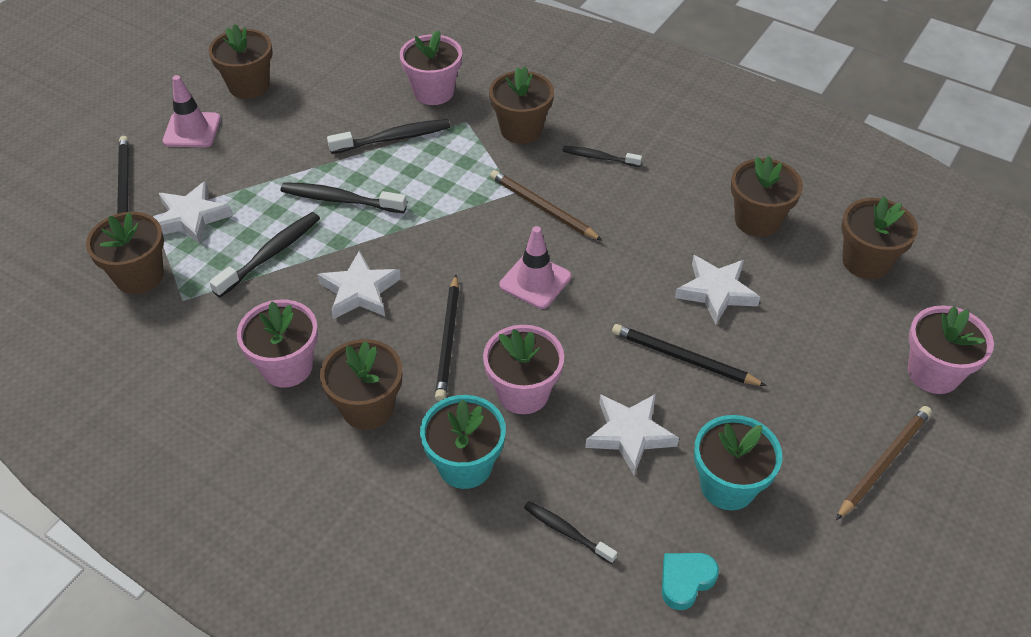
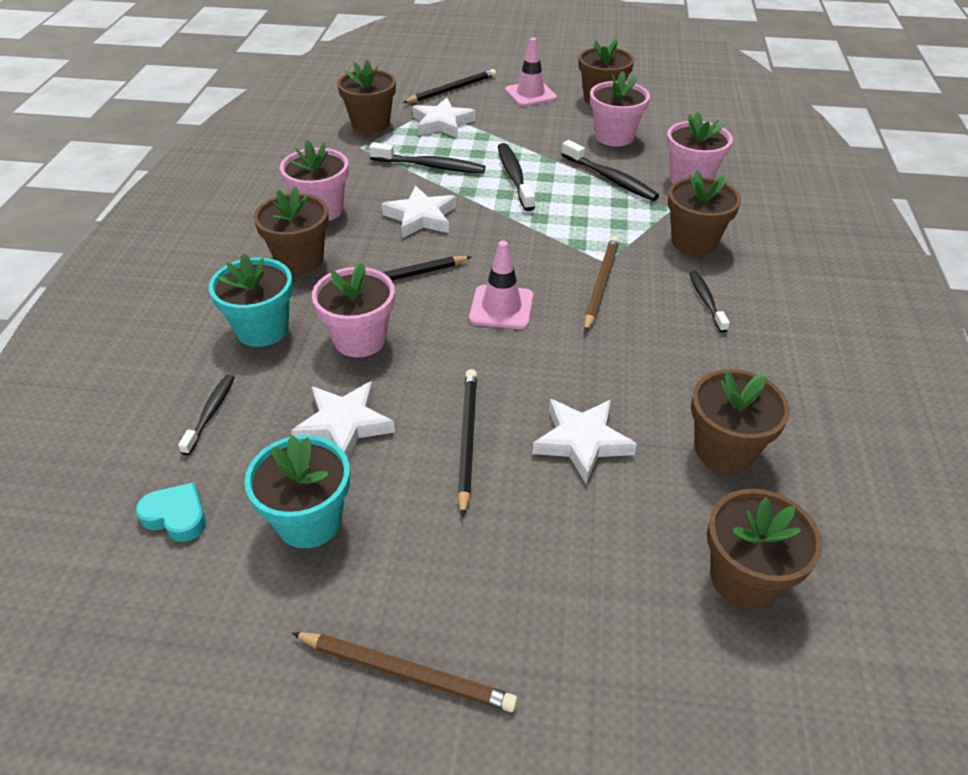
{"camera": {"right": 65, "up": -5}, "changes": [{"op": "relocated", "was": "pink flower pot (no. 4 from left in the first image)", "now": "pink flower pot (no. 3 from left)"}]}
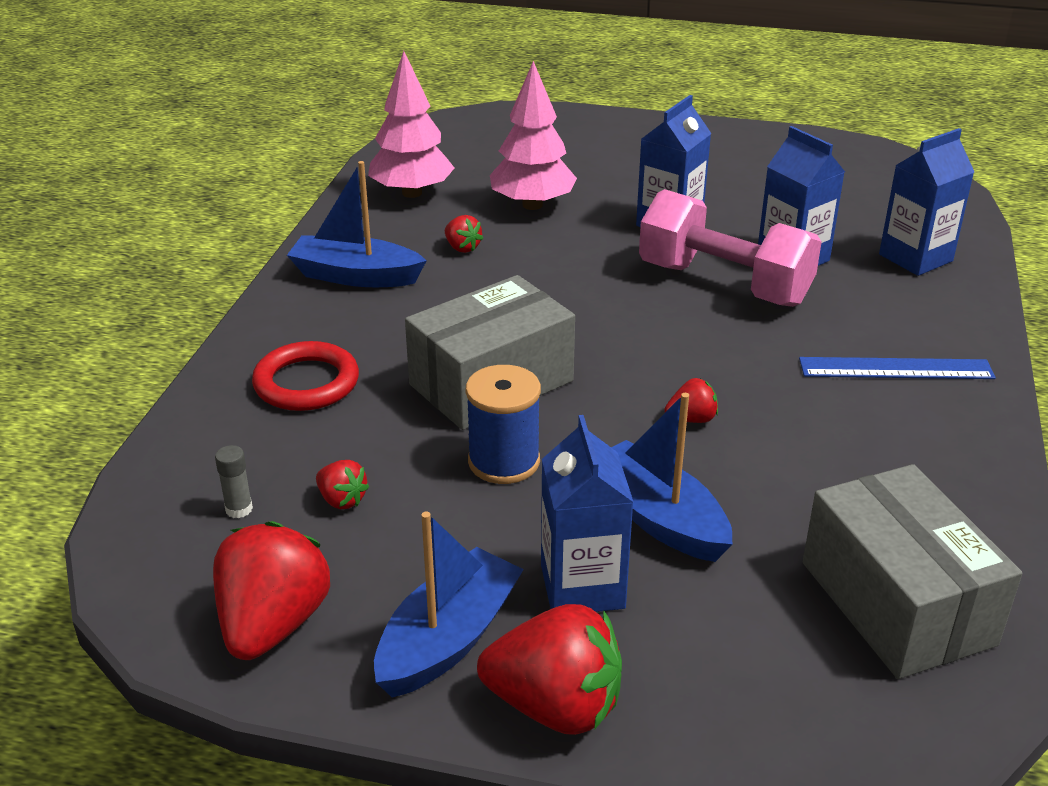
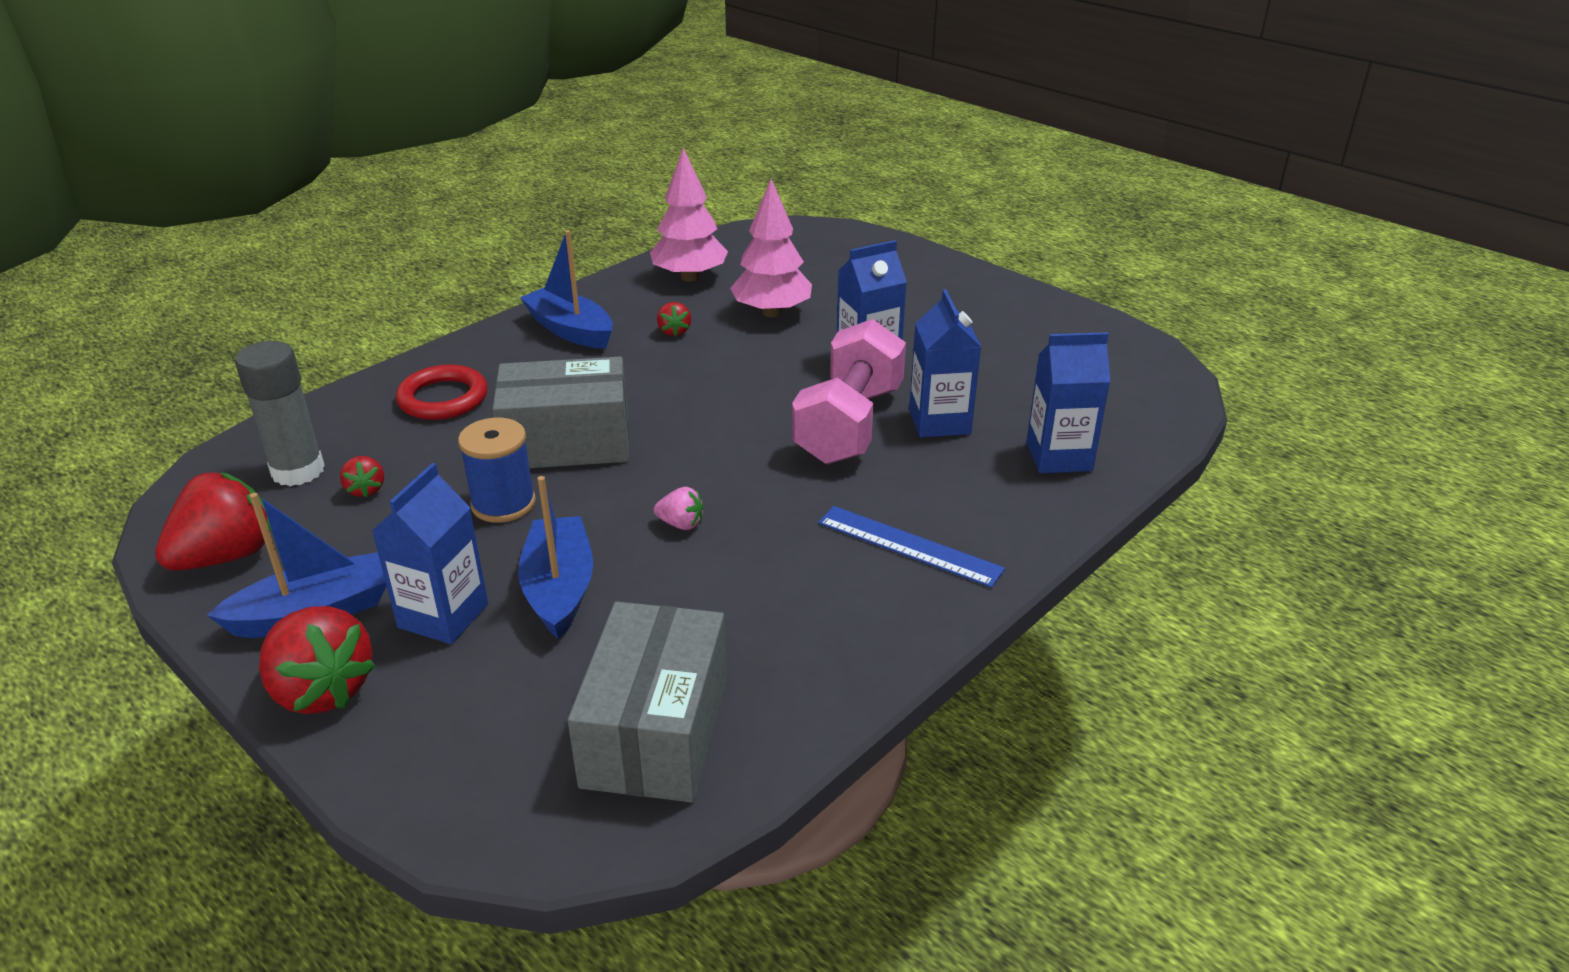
{"camera": {"right": 30, "up": 0}, "changes": [{"op": "spun", "was": "pink dumbbell", "clockwise": 45}, {"op": "colour", "was": "red strawberry (no. 5 from left)", "now": "pink strawberry"}, {"op": "size", "was": "grey glue stick", "ratio": 2.32}]}
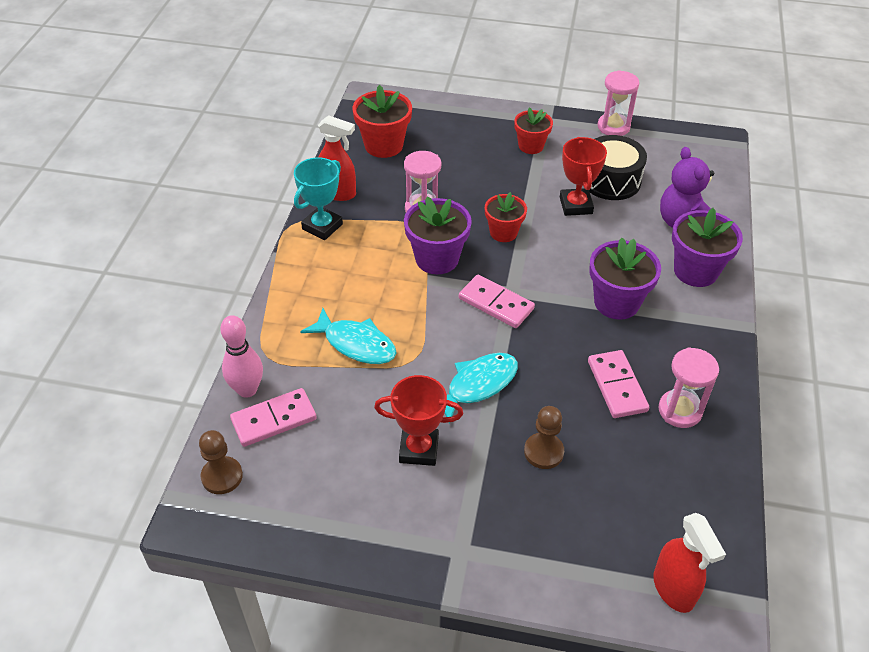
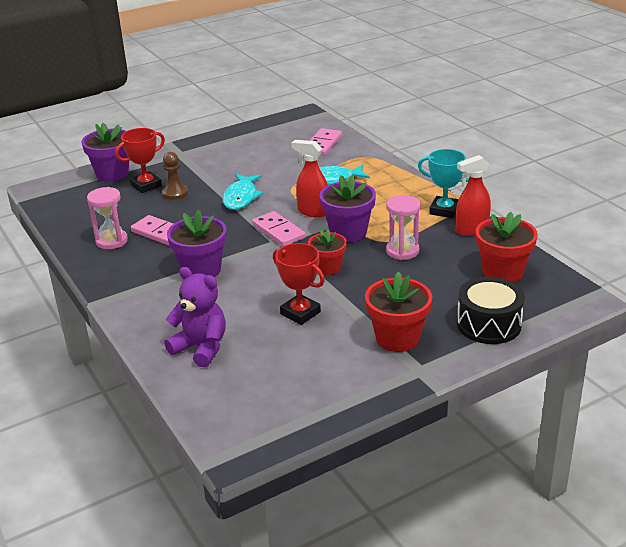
{"camera": {"right": 140, "up": -15}, "changes": [{"op": "missing", "was": "pink hourglass (no. 2 from left)"}, {"op": "size", "was": "red flower pot (no. 3 from left in the first image)", "ratio": 1.52}, {"op": "relocated", "was": "black drum"}, {"op": "spun", "was": "turquoise trophy", "clockwise": -60}, {"op": "relocated", "was": "purple flower pot (no. 3 from left in the first image)", "now": "purple flower pot (no. 1 from left)"}, {"op": "spun", "was": "pink domino (no. 2 from left)", "clockwise": 60}, {"op": "missing", "was": "pink bowling pin"}, {"op": "relocated", "was": "red trophy (no. 1 from left)"}, {"op": "missing", "was": "brown pawn (no. 1 from left)"}, {"op": "relocated", "was": "red spray bottle (no. 2 from left in the first image)", "now": "red spray bottle (no. 1 from left)"}]}
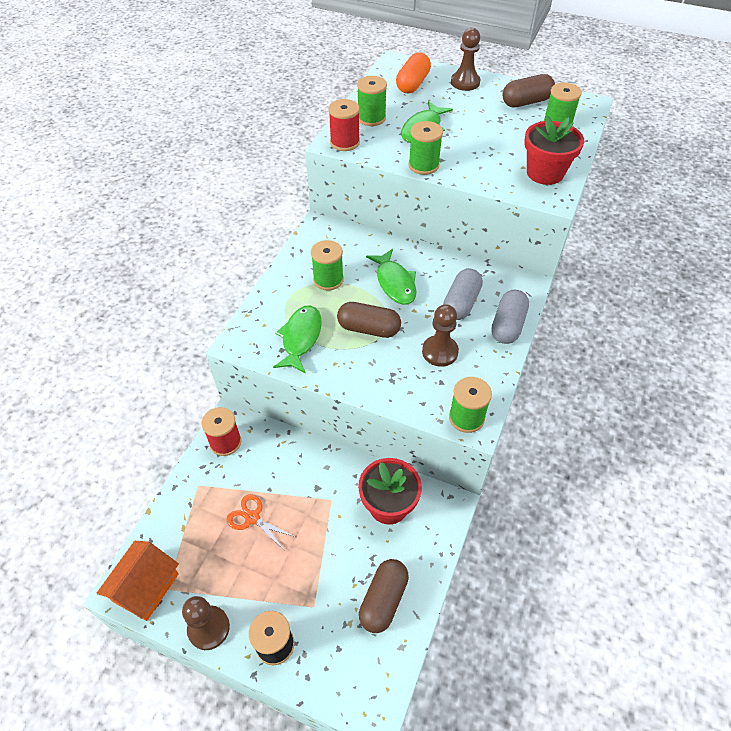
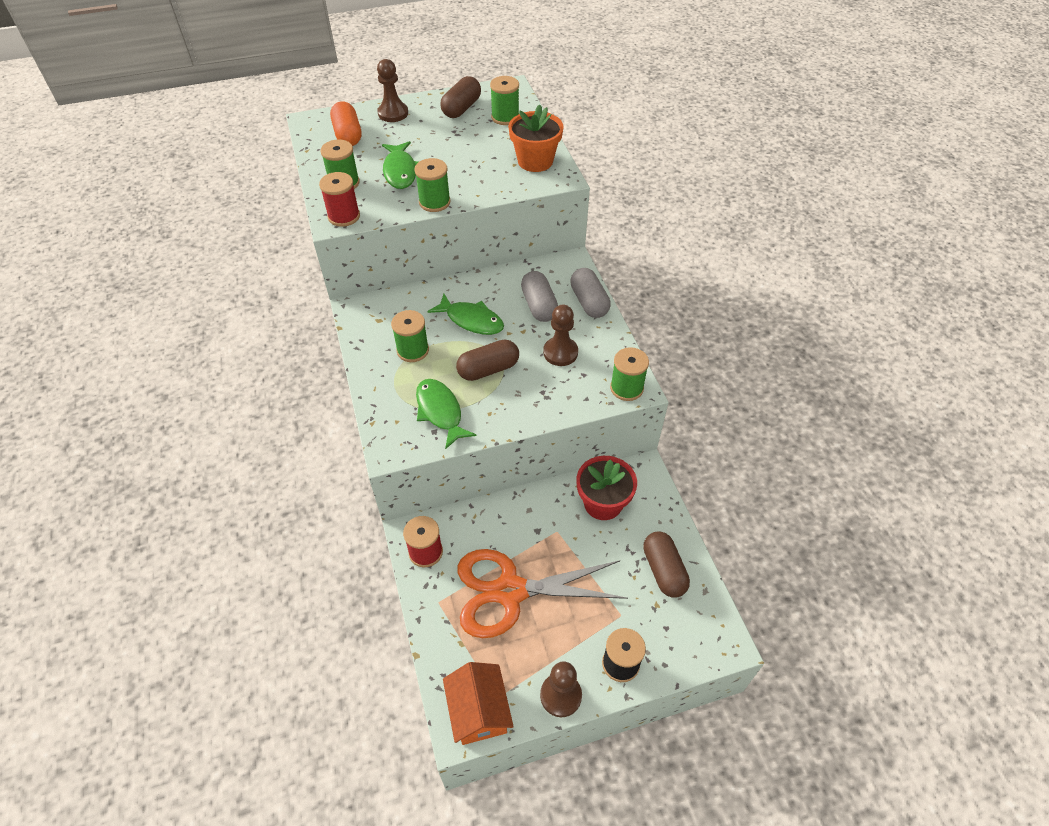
{"camera": {"right": -40, "up": 0}, "changes": [{"op": "colour", "was": "red flower pot (no. 2 from left)", "now": "orange flower pot"}, {"op": "size", "was": "orange scissors", "ratio": 2.28}]}
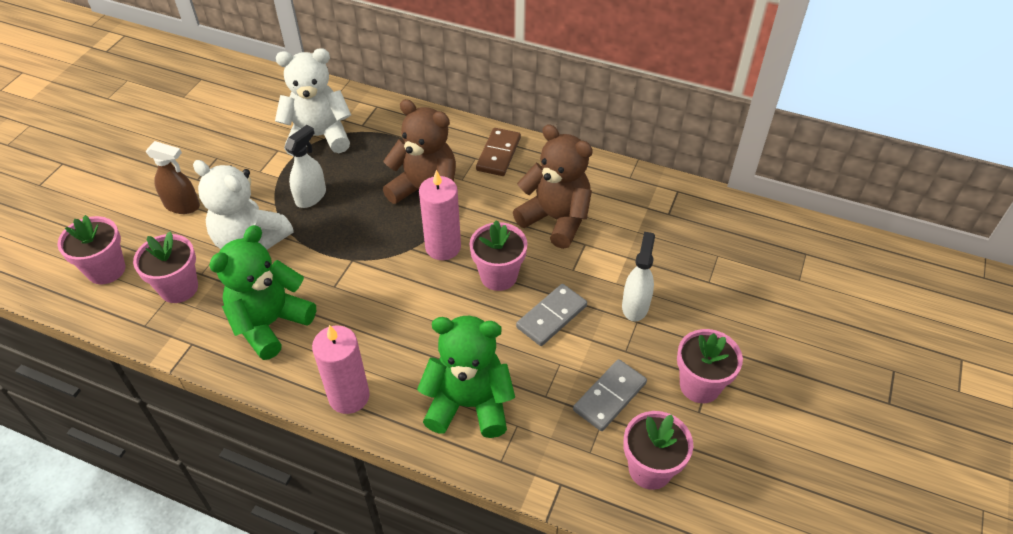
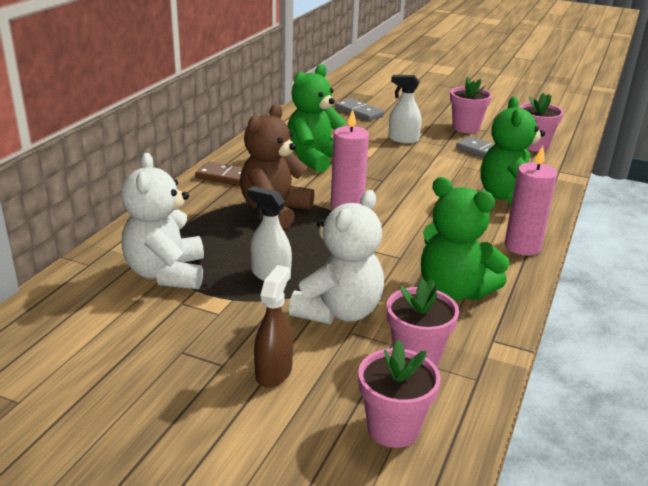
{"camera": {"right": -90, "up": -20}, "changes": [{"op": "colour", "was": "brown teddy bear (no. 2 from left)", "now": "green teddy bear (no. 1 from left)"}, {"op": "missing", "was": "pink flower pot (no. 3 from left)"}, {"op": "relocated", "was": "grey domino (no. 1 from left)"}]}
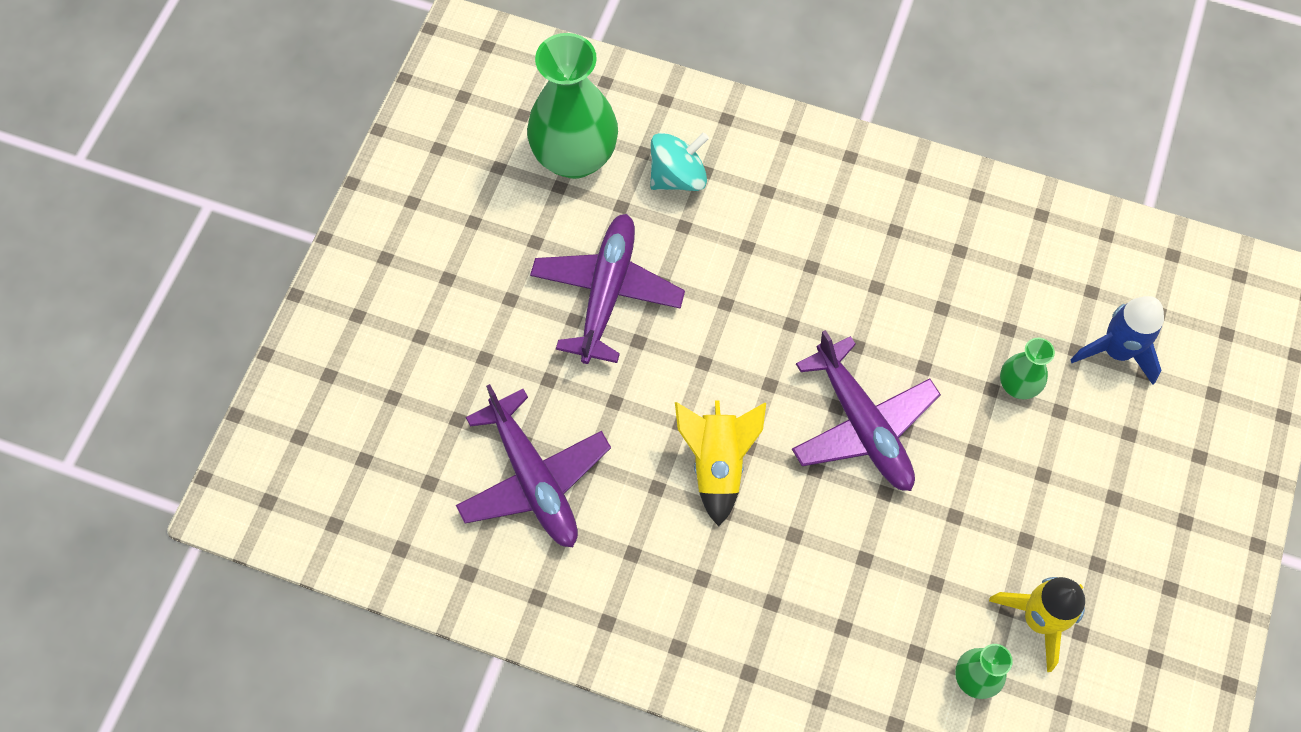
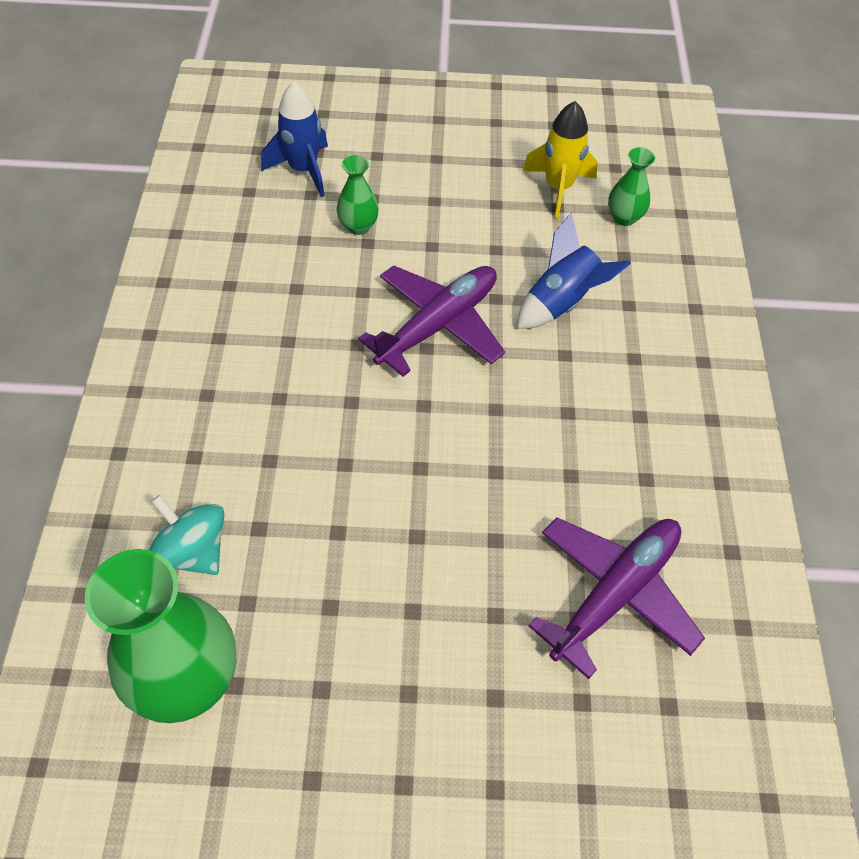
{"camera": {"right": -110, "up": -10}, "changes": [{"op": "missing", "was": "purple plane (no. 2 from left)"}, {"op": "missing", "was": "yellow rocket (no. 1 from left)"}, {"op": "appeared", "now": "blue rocket (no. 2 from left)"}]}
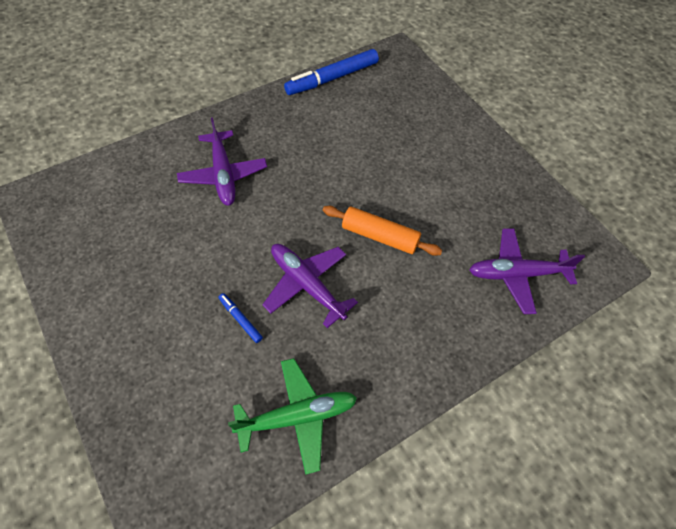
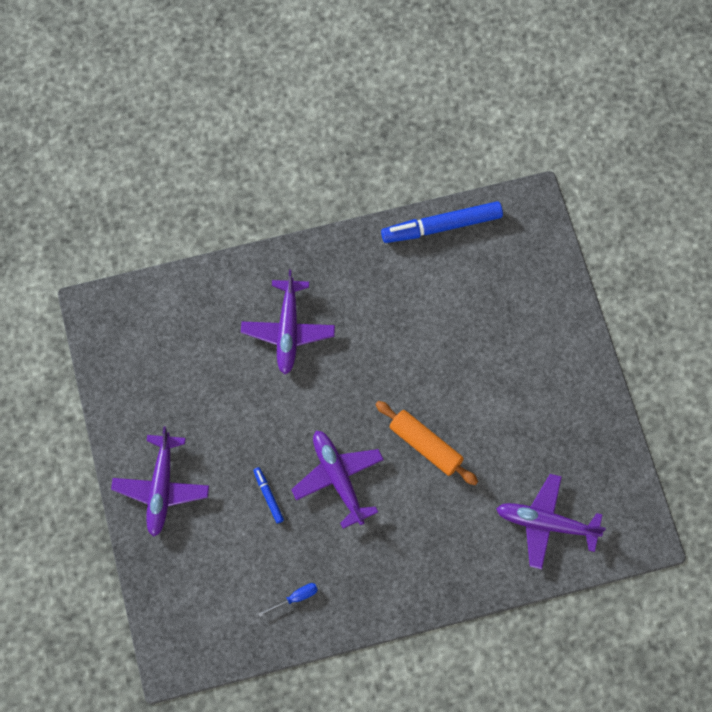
{"camera": {"right": 20, "up": 10}, "changes": [{"op": "exchanged", "was": "green plane", "now": "blue screwdriver"}, {"op": "appeared", "now": "purple plane (no. 1 from left)"}]}
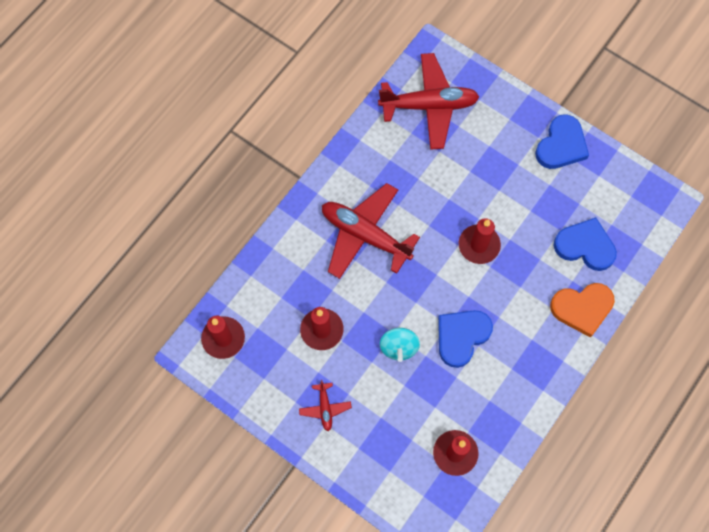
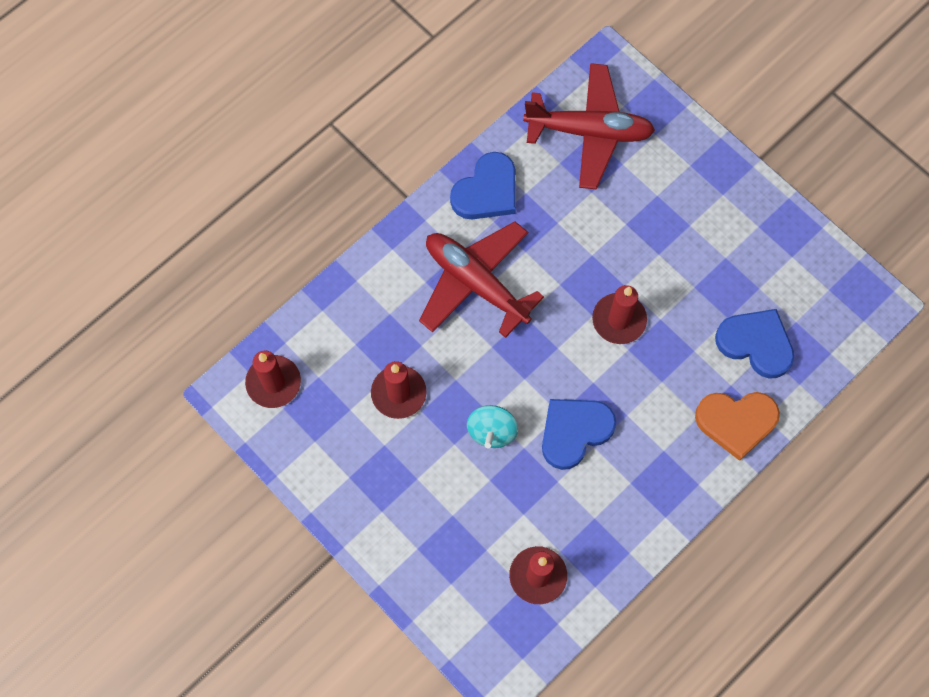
{"camera": {"right": 10, "up": 0}, "changes": [{"op": "relocated", "was": "blue heart (no. 2 from left in the first image)", "now": "blue heart (no. 1 from left)"}, {"op": "missing", "was": "red plane (no. 1 from left)"}]}
